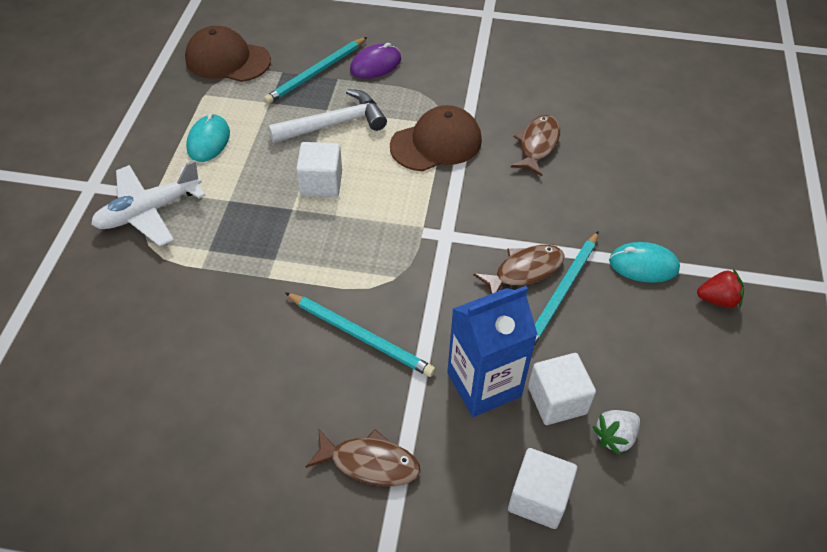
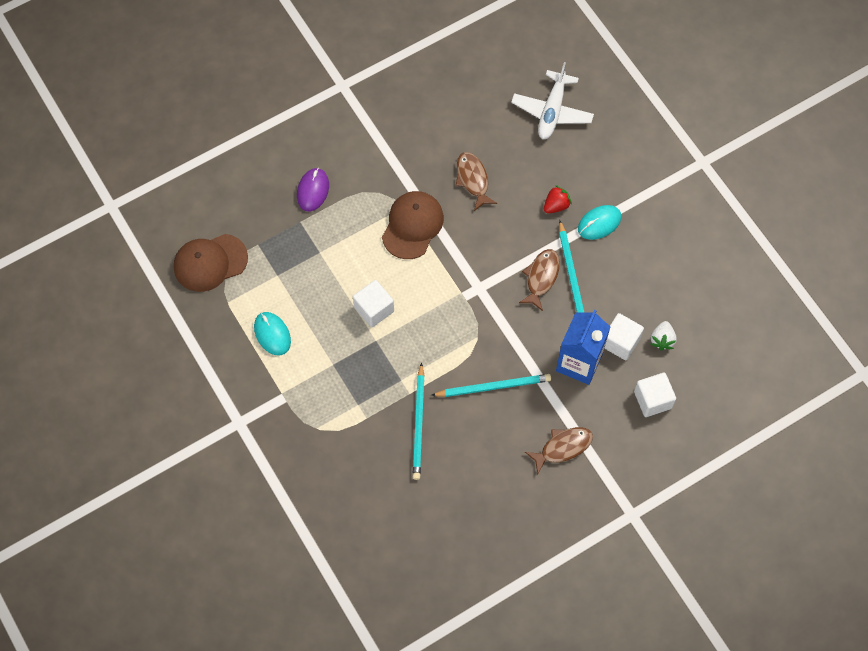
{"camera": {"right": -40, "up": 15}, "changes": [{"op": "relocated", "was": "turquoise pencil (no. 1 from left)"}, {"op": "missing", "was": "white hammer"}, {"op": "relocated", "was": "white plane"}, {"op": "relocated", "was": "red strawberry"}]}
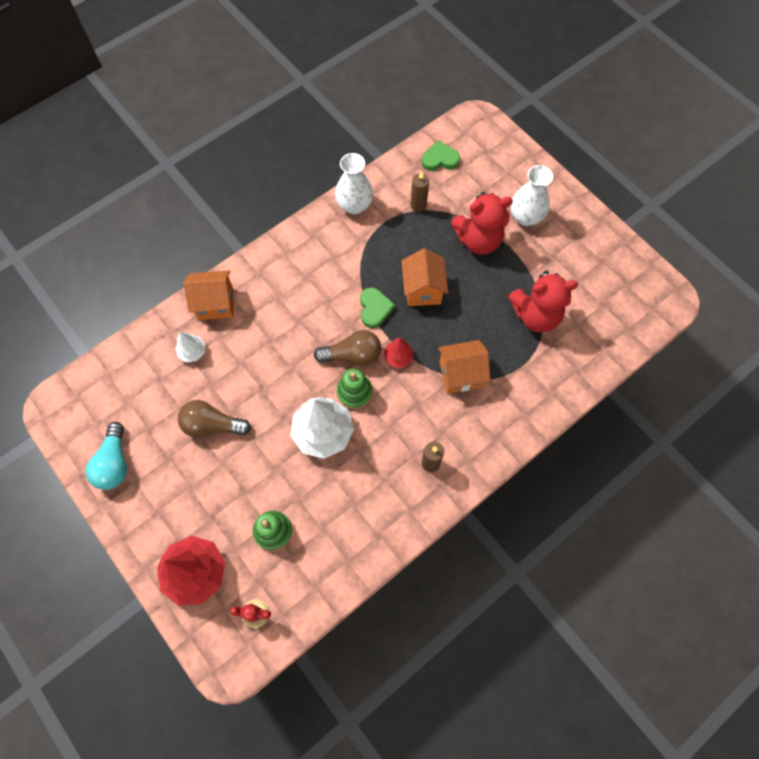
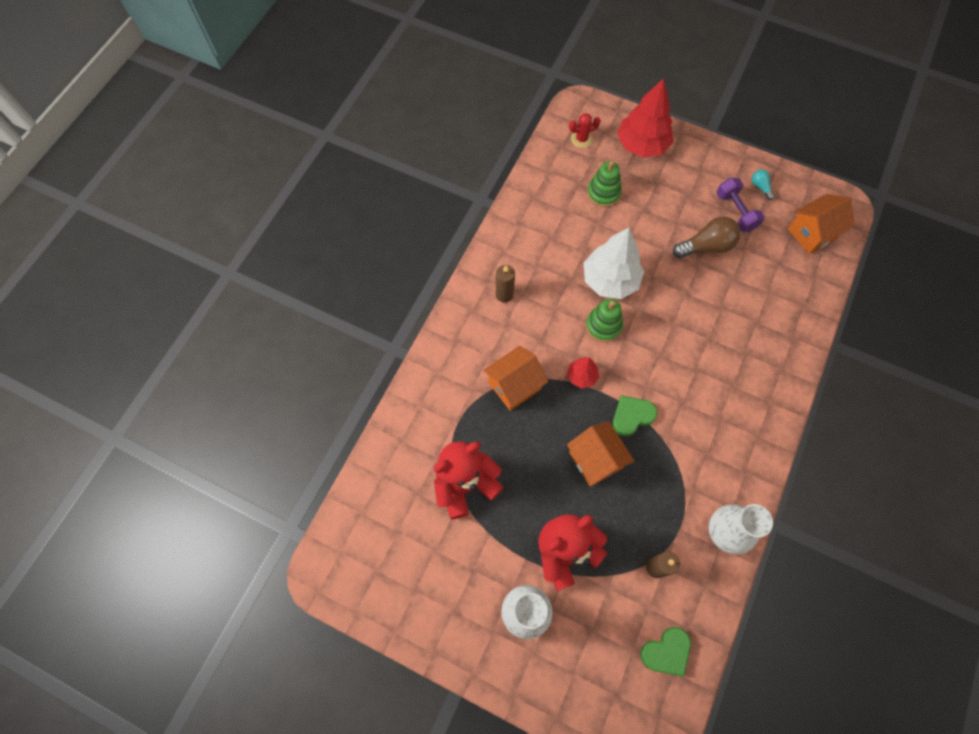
{"camera": {"right": 155, "up": 0}, "changes": [{"op": "relocated", "was": "orange house (no. 1 from left in the first image)", "now": "orange house (no. 3 from left)"}, {"op": "spun", "was": "green heart (no. 1 from left)", "clockwise": 90}, {"op": "missing", "was": "brown light bulb (no. 2 from left)"}, {"op": "missing", "was": "white tree (no. 1 from left)"}, {"op": "size", "was": "turquoise light bulb", "ratio": 0.51}, {"op": "appeared", "now": "purple dumbbell"}]}
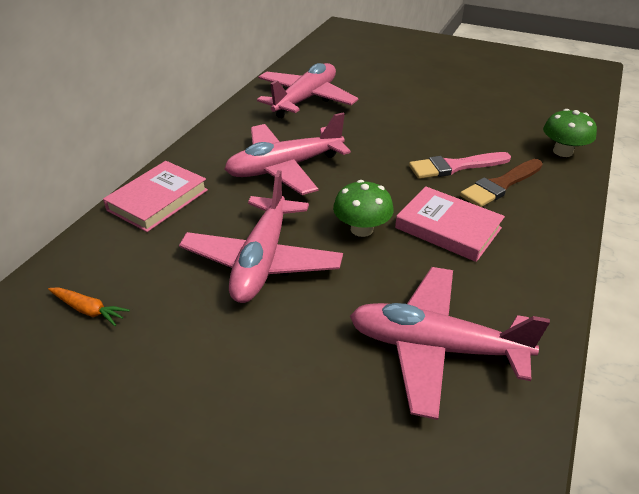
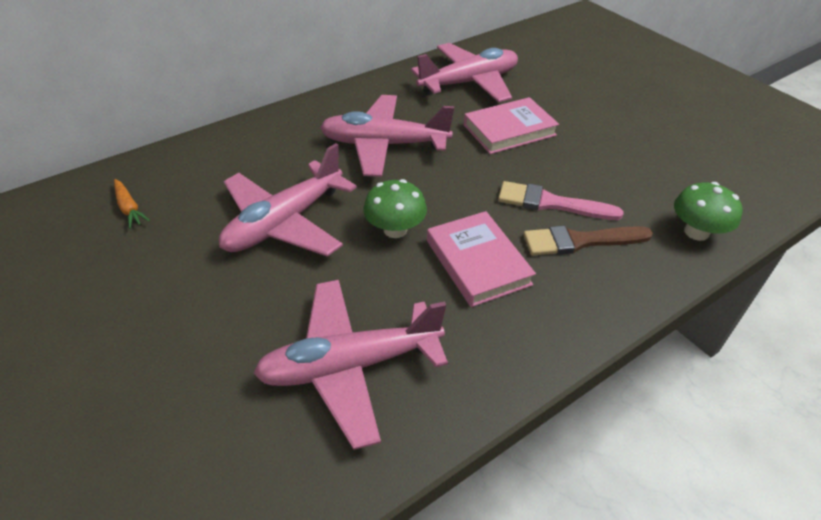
{"camera": {"right": 30, "up": 5}, "changes": [{"op": "relocated", "was": "pink book (no. 1 from left in the first image)", "now": "pink book (no. 2 from left)"}, {"op": "spun", "was": "pink plane (no. 4 from left in the first image)", "clockwise": -60}]}
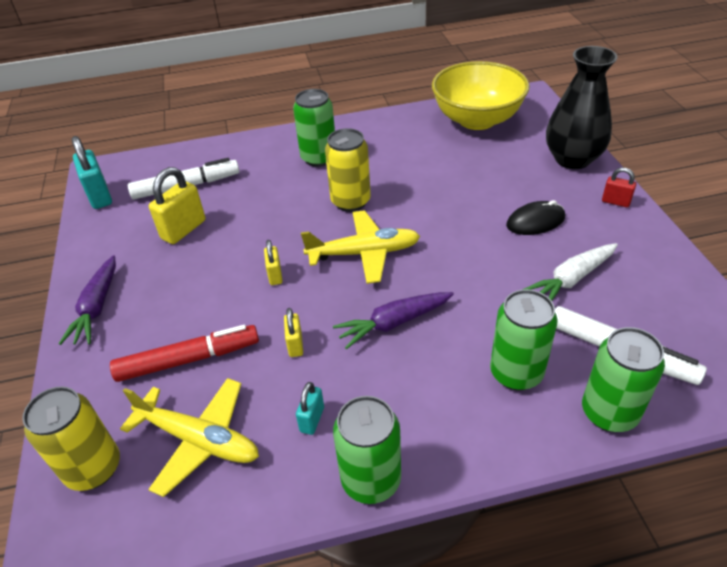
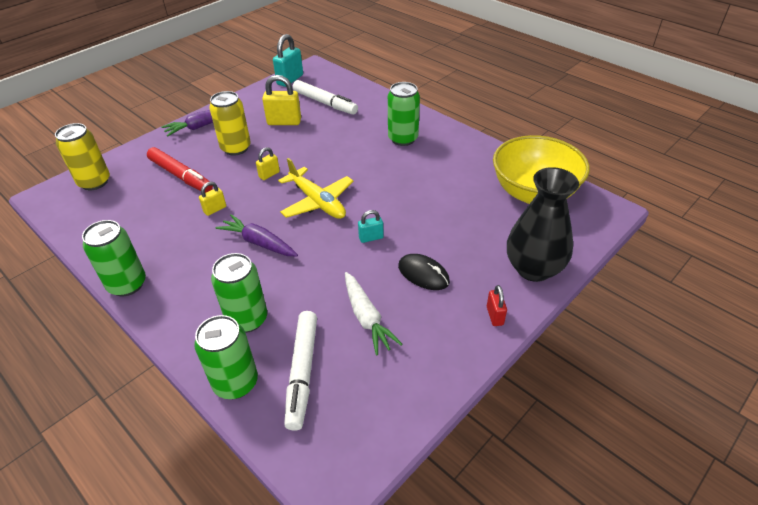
{"camera": {"right": 55, "up": 0}, "changes": [{"op": "relocated", "was": "yellow can (no. 2 from left)"}, {"op": "spun", "was": "white carrot", "clockwise": -135}, {"op": "missing", "was": "yellow plane (no. 1 from left)"}, {"op": "relocated", "was": "turquoise padlock (no. 2 from left)"}]}
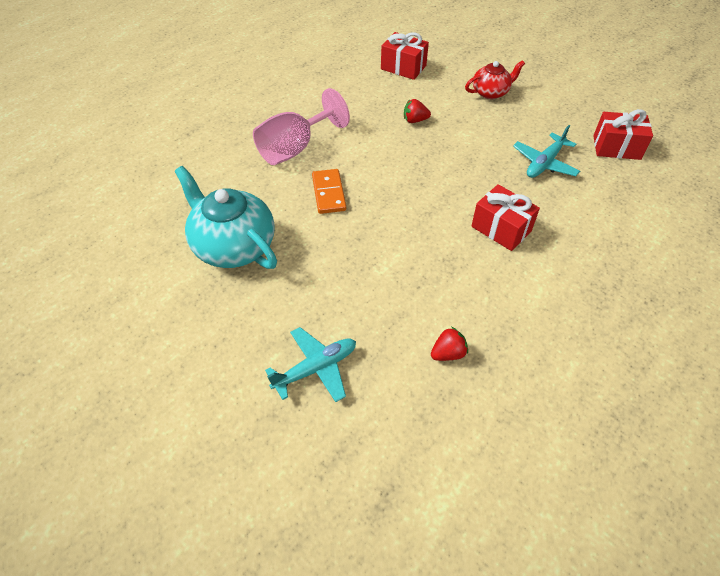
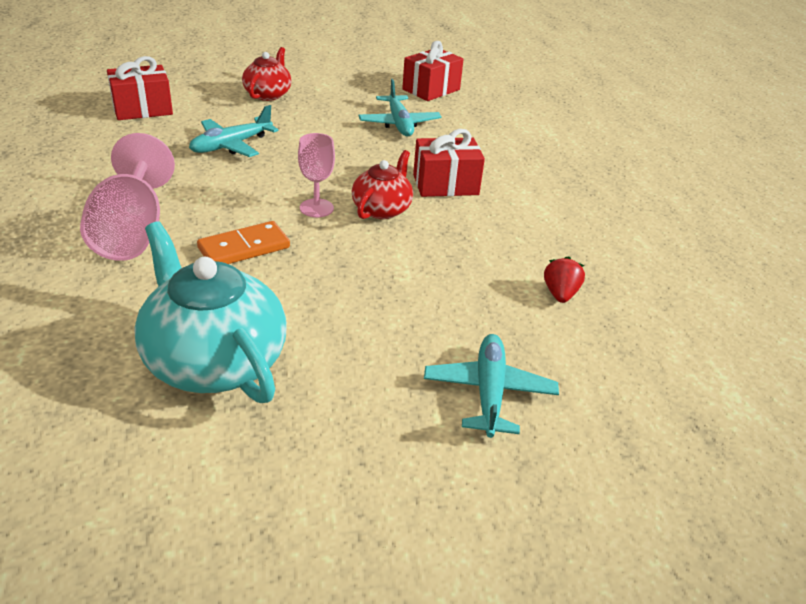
{"camera": {"right": -55, "up": -15}, "changes": [{"op": "exchanged", "was": "red strawberry (no. 1 from left)", "now": "turquoise plane (no. 1 from left)"}, {"op": "spun", "was": "turquoise teapot", "clockwise": 60}, {"op": "spun", "was": "orange domino", "clockwise": -60}, {"op": "appeared", "now": "pink goblet (no. 2 from left)"}, {"op": "appeared", "now": "red teapot (no. 2 from left)"}]}
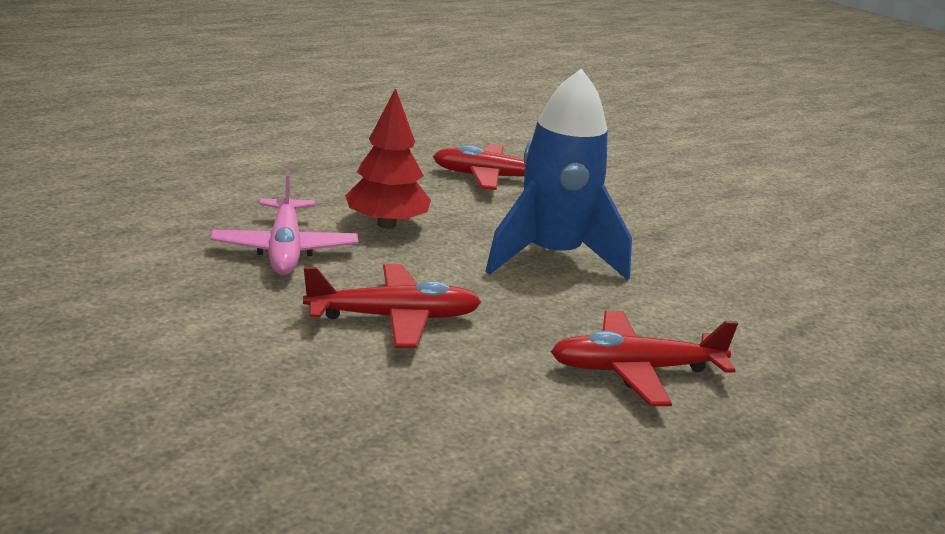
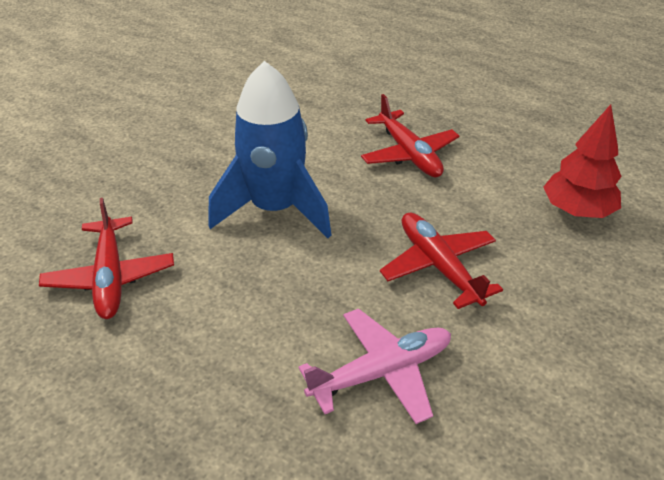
{"camera": {"right": -105, "up": 15}, "changes": [{"op": "relocated", "was": "red tree"}]}
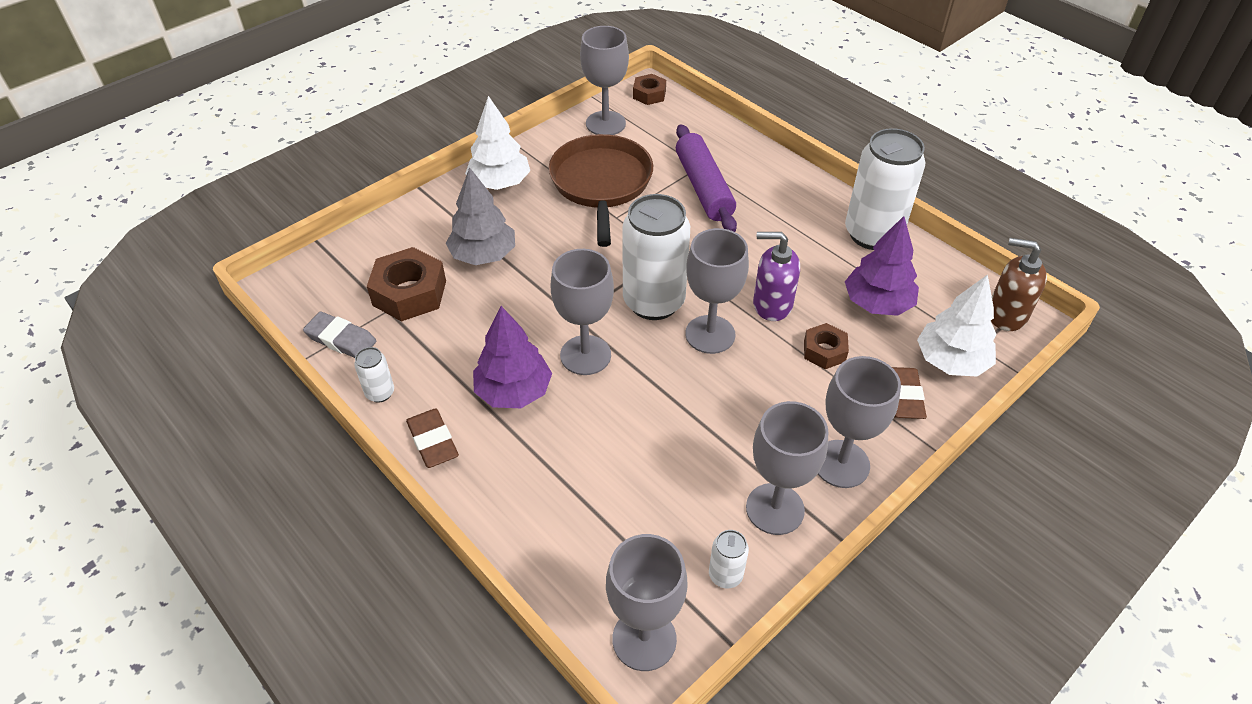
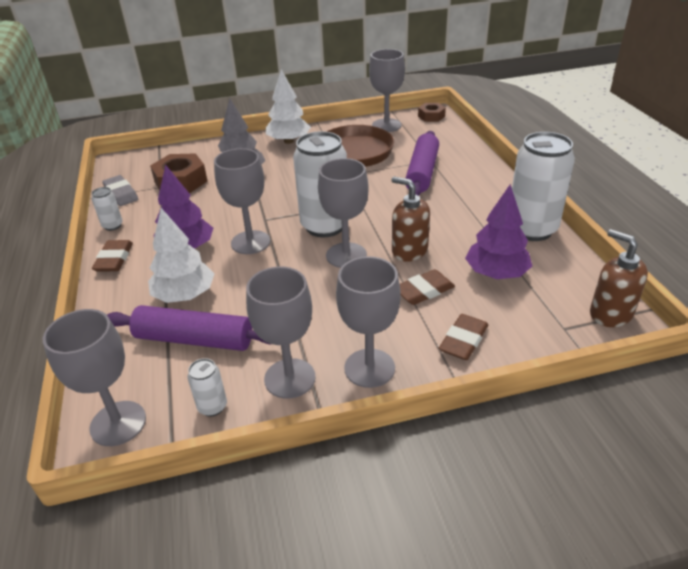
{"camera": {"right": 30, "up": -10}, "changes": [{"op": "colour", "was": "purple soap dispenser", "now": "brown soap dispenser (no. 1 from left)"}, {"op": "relocated", "was": "white tree (no. 2 from left in the first image)", "now": "white tree (no. 1 from left)"}, {"op": "exchanged", "was": "brown nut (no. 3 from left)", "now": "brown eraser (no. 2 from left)"}, {"op": "appeared", "now": "purple rolling pin (no. 1 from left)"}]}
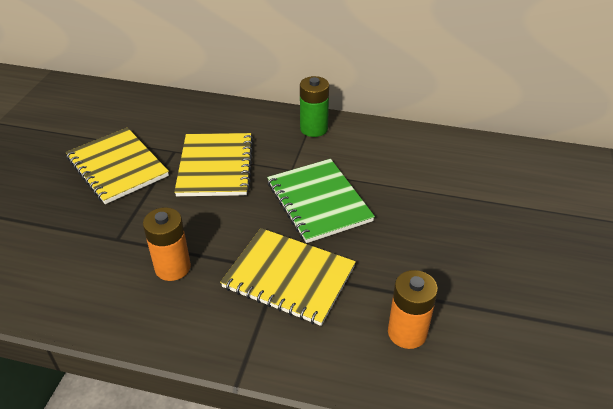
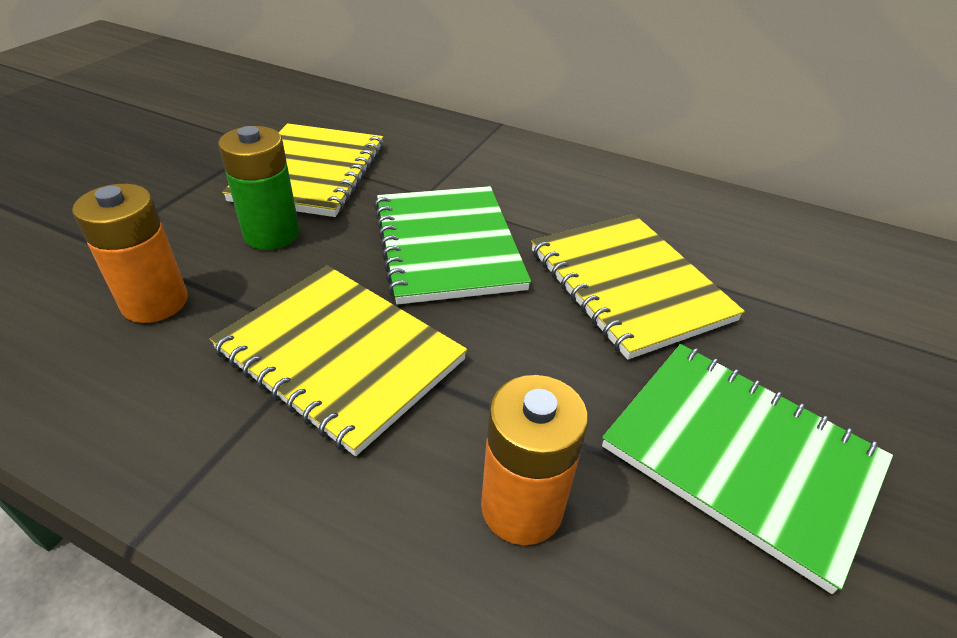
{"camera": {"right": 10, "up": 0}, "changes": [{"op": "relocated", "was": "green battery"}, {"op": "relocated", "was": "yellow notebook (no. 1 from left in the first image)", "now": "yellow notebook (no. 3 from left)"}, {"op": "appeared", "now": "green notebook (no. 2 from left)"}]}
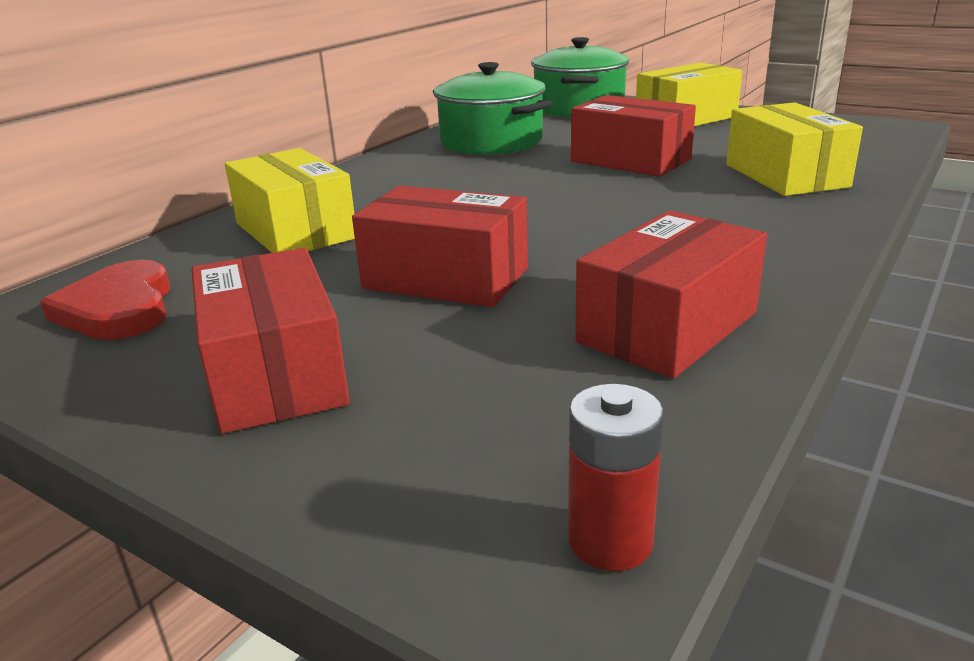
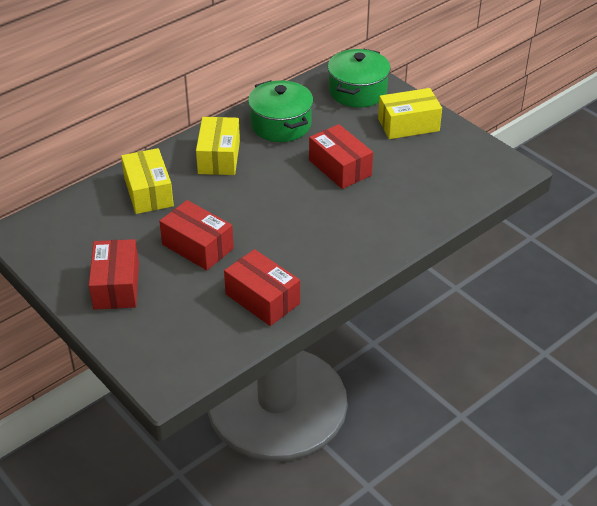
{"camera": {"right": 15, "up": 15}, "changes": [{"op": "relocated", "was": "yellow box (no. 3 from left in the first image)", "now": "yellow box (no. 2 from left)"}, {"op": "spun", "was": "red box (no. 4 from left in the first image)", "clockwise": 75}, {"op": "missing", "was": "red heart"}, {"op": "missing", "was": "red battery"}]}
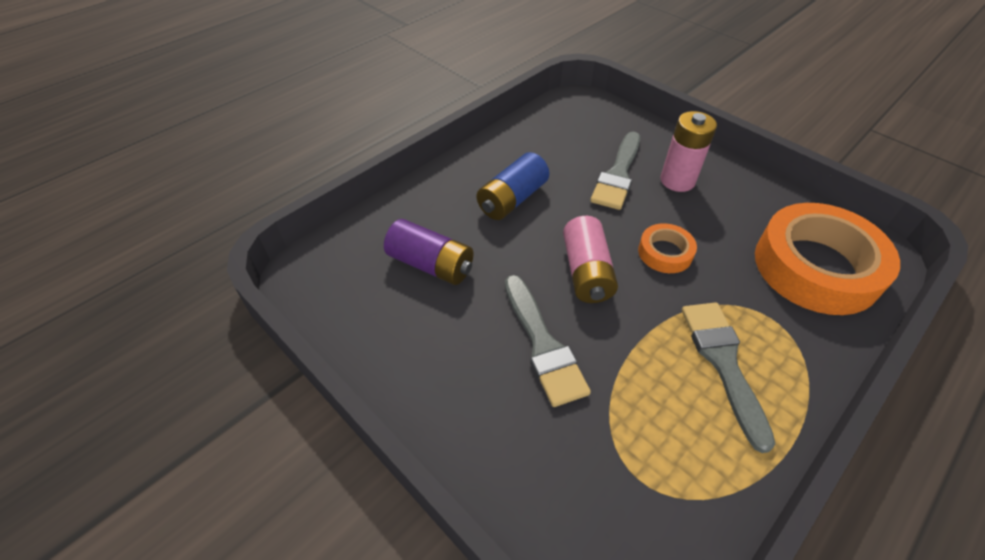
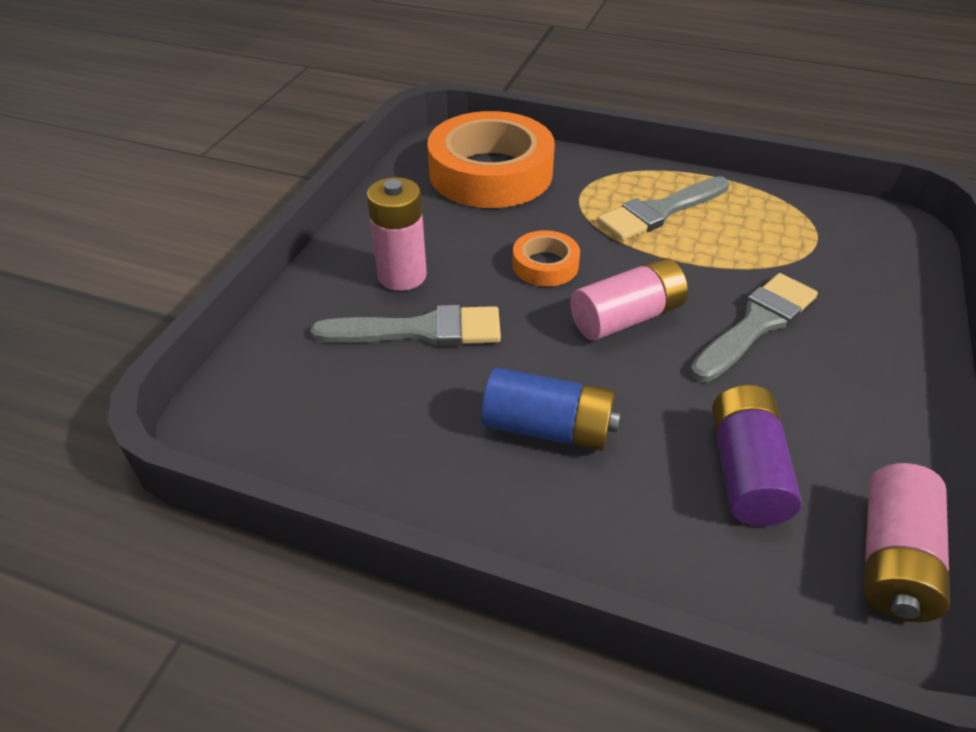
{"camera": {"right": -115, "up": -5}, "changes": [{"op": "appeared", "now": "pink battery (no. 3 from left)"}]}
